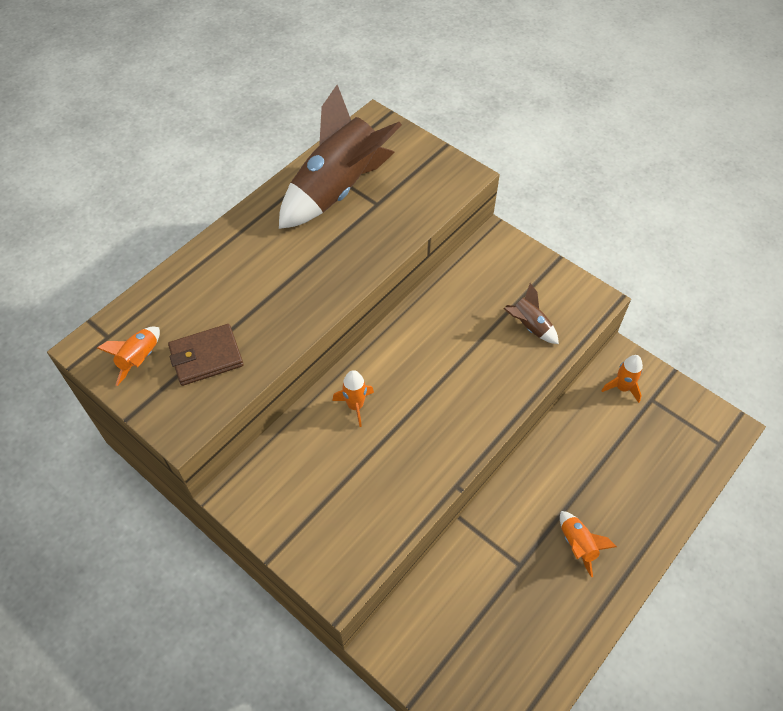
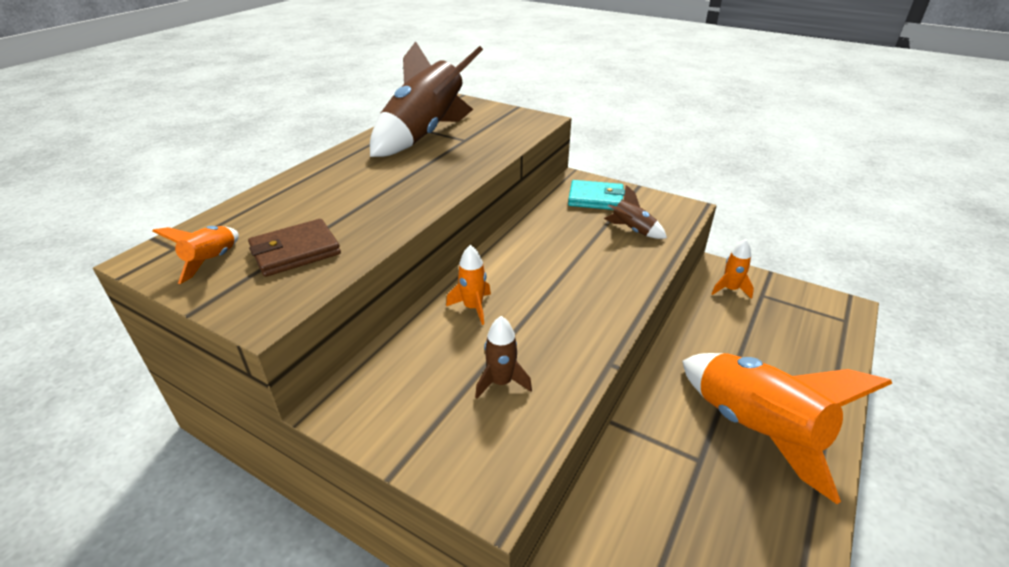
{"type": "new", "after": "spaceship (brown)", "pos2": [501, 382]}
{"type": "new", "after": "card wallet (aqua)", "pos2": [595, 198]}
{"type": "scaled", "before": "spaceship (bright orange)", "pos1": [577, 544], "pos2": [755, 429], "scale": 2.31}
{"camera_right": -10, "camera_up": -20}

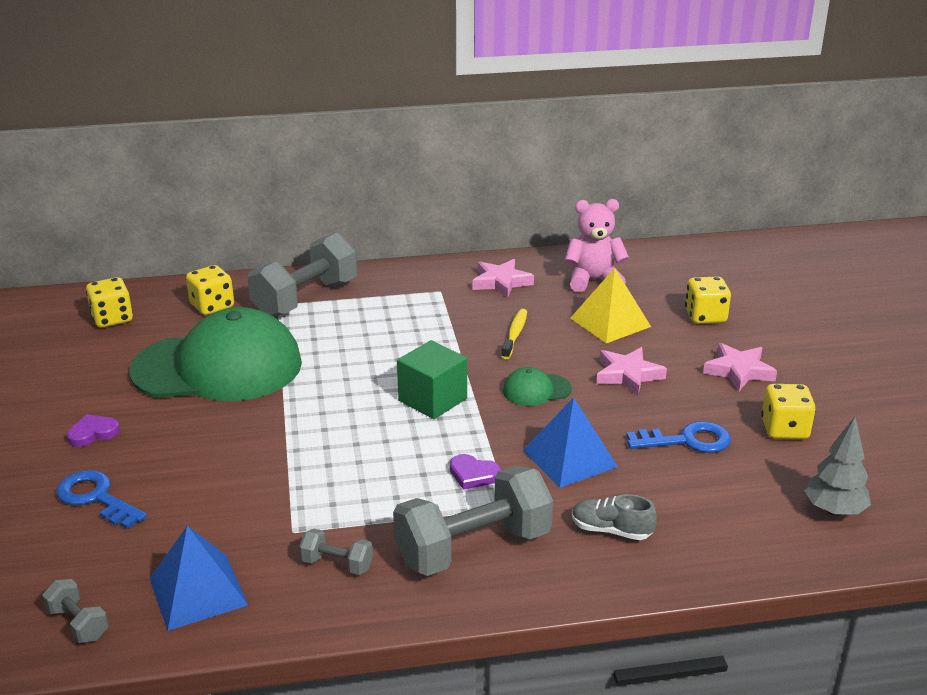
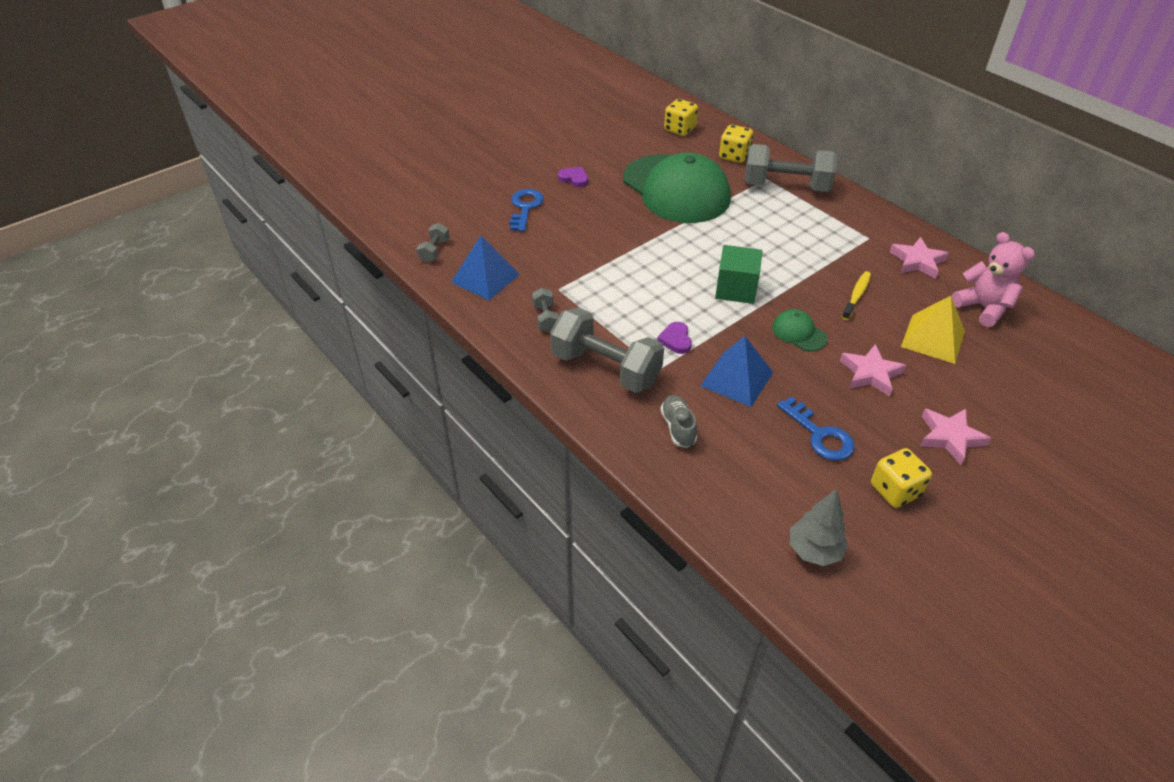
{"type": "rotated", "before": "dental brush (golden)", "pos1": [515, 334], "pos2": [856, 295], "turn": -45}
{"type": "gone", "before": "game die (golden)", "pos1": [705, 316]}
{"camera_right": 60, "camera_up": 15}

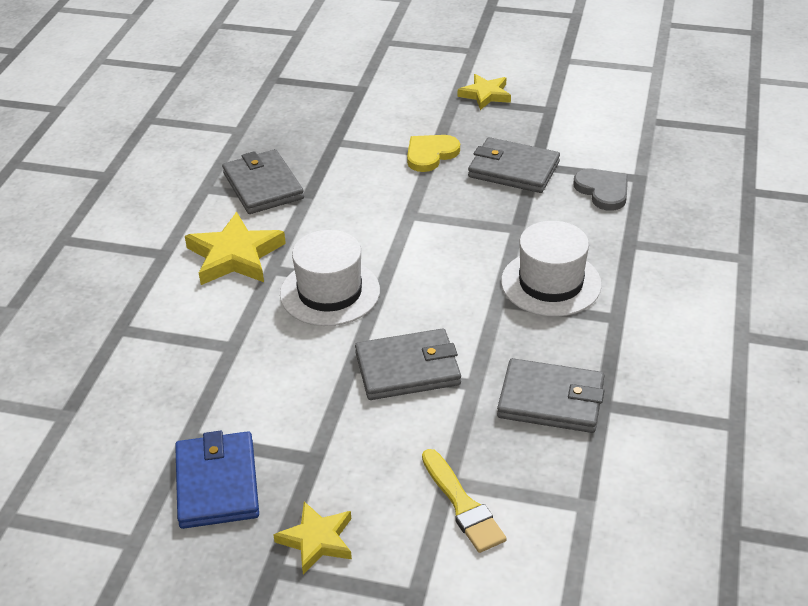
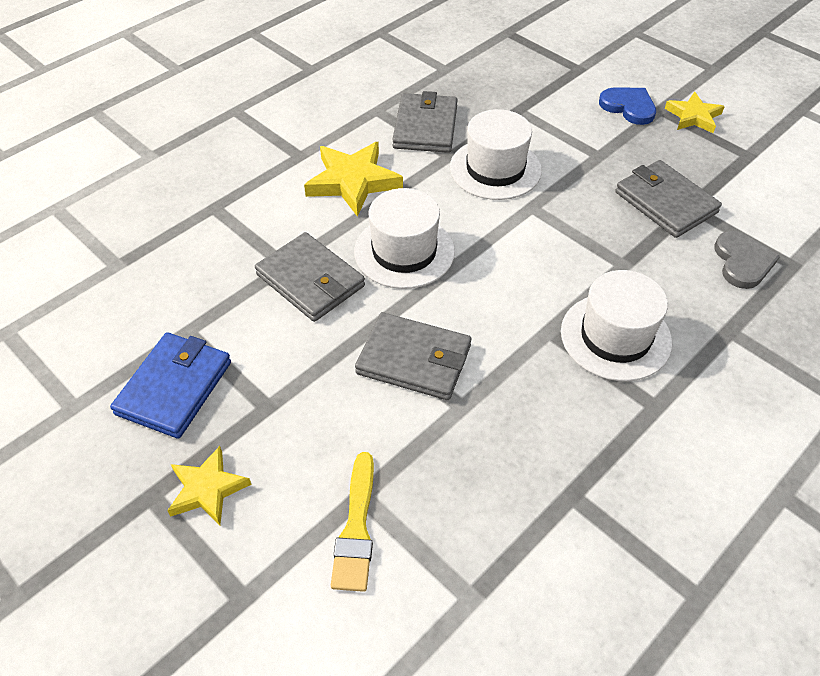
{"type": "shifted", "before": "card wallet (gray)", "pos1": [551, 400], "pos2": [310, 280]}
{"type": "new", "after": "hat (snow-white)", "pos2": [495, 169]}
{"type": "new", "after": "heart shape (cobalt)", "pos2": [628, 107]}
{"type": "gone", "before": "heart shape (golden)", "pos1": [430, 154]}
{"camera_right": 30, "camera_up": 10}

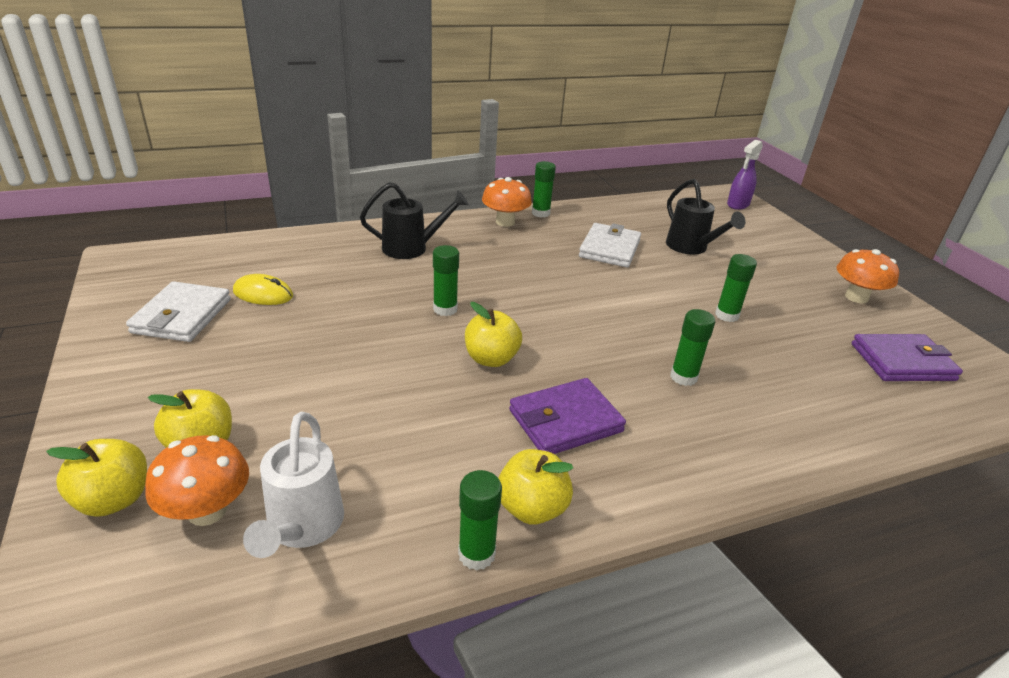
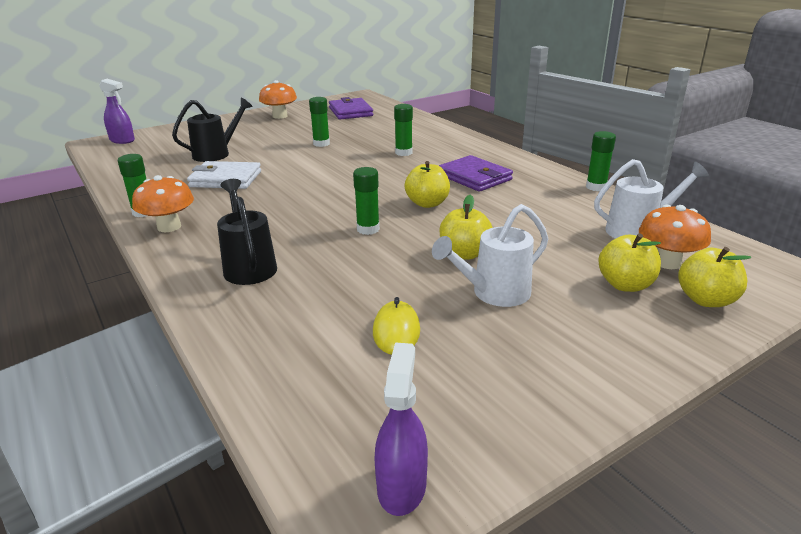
{"type": "new", "after": "spray cleaner (royal purple)", "pos2": [402, 486]}
{"type": "new", "after": "watering pot (snow-white)", "pos2": [494, 293]}
{"type": "shifted", "before": "apple fruit (golden)", "pos1": [532, 508], "pos2": [464, 254]}
{"type": "gone", "before": "card wallet (snow-white)", "pos1": [182, 316]}
{"camera_right": -100, "camera_up": -5}

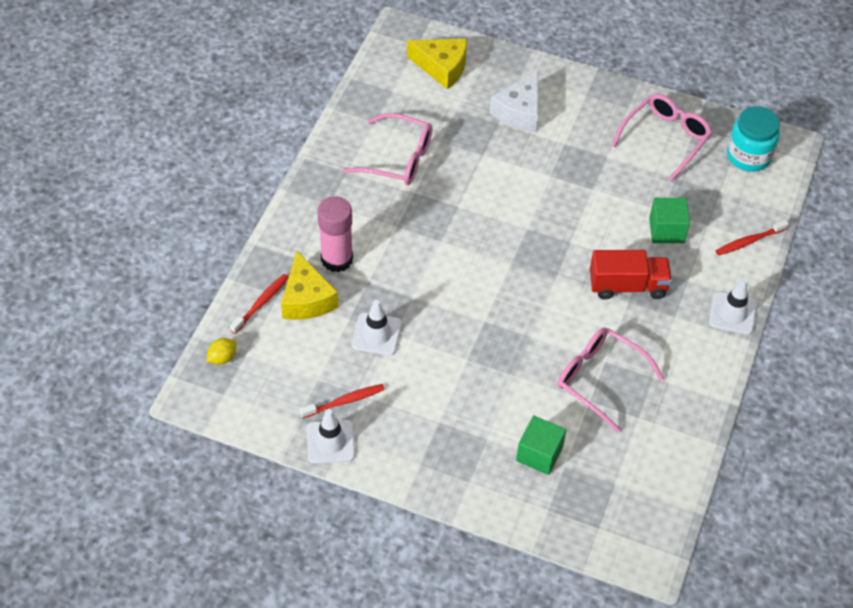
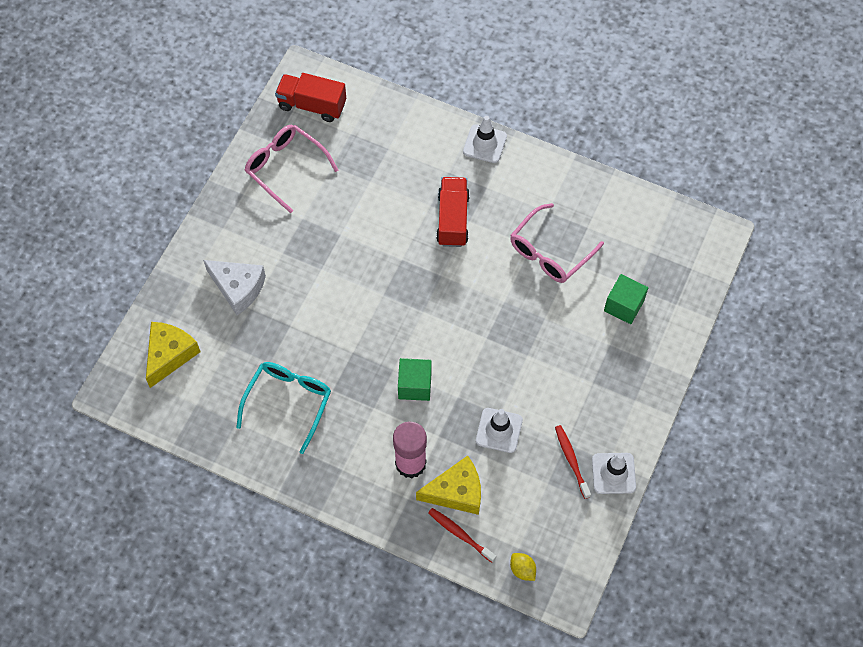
{"type": "repainted", "before": "spectacles (pink)", "after": "spectacles (aqua)", "pos1": [398, 159], "pos2": [288, 402]}
{"type": "swapped", "before": "preserve jar (aqua)", "after": "truck (crimson)", "pos1": [748, 156], "pos2": [312, 105]}
{"type": "shifted", "before": "cube (leaf-green)", "pos1": [666, 230], "pos2": [415, 385]}
{"type": "gone", "before": "dental brush (crimson)", "pos1": [749, 241]}
{"camera_right": -85, "camera_up": 10}

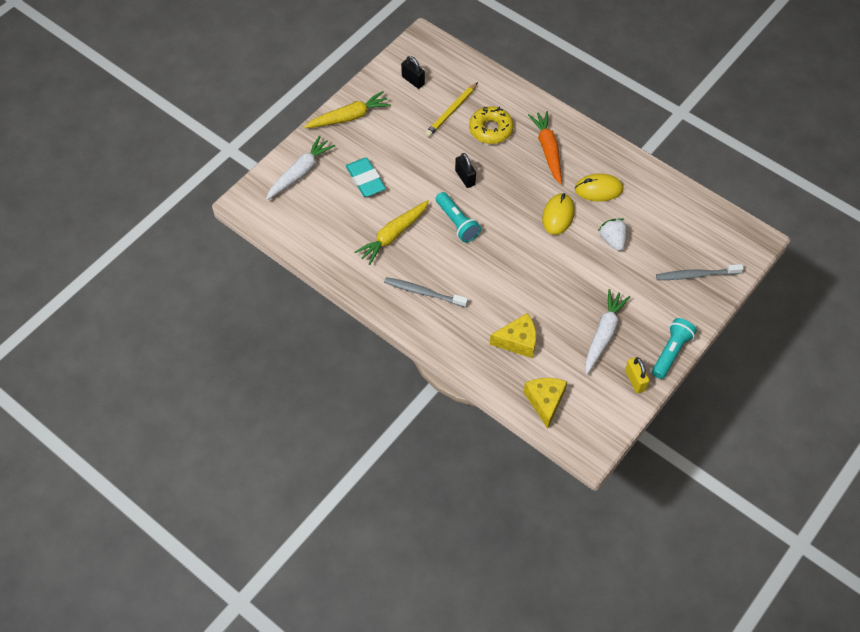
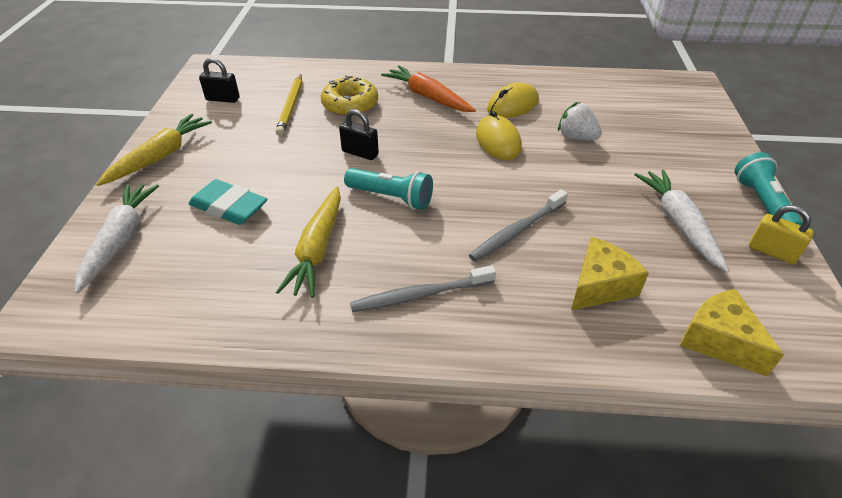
{"type": "shifted", "before": "dental brush (gray)", "pos1": [696, 275], "pos2": [516, 231]}
{"camera_right": -35, "camera_up": -15}

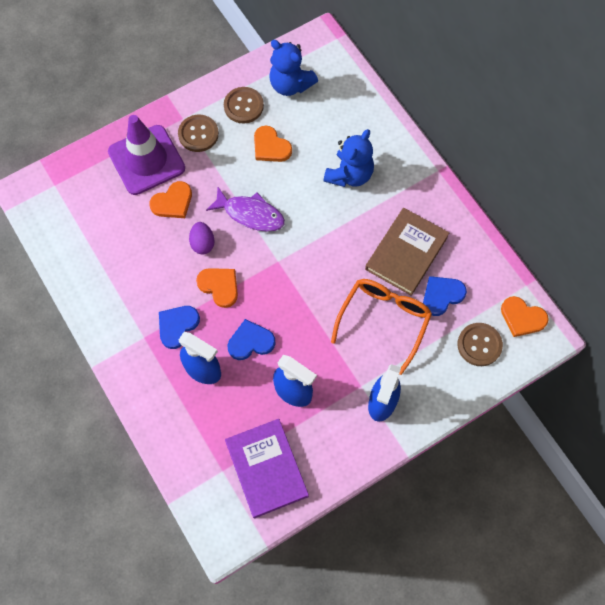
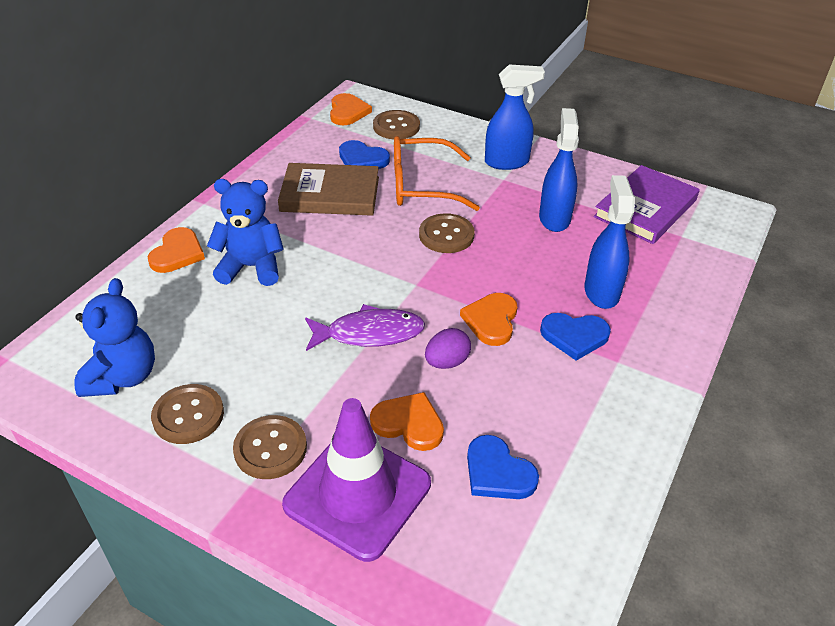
{"type": "shifted", "before": "heart shape (bright orange)", "pos1": [270, 147], "pos2": [177, 253]}
{"type": "rotated", "before": "fish (royal purple)", "pos1": [250, 214], "pos2": [369, 333], "turn": 90}
{"type": "new", "after": "sewing button (brown)", "pos2": [446, 235]}
{"type": "shifted", "before": "heart shape (cobalt)", "pos1": [250, 342], "pos2": [498, 472]}
{"camera_right": -120, "camera_up": -25}

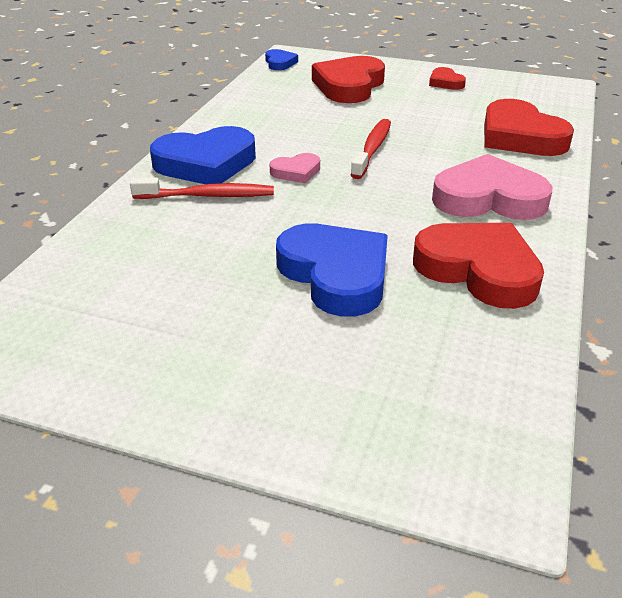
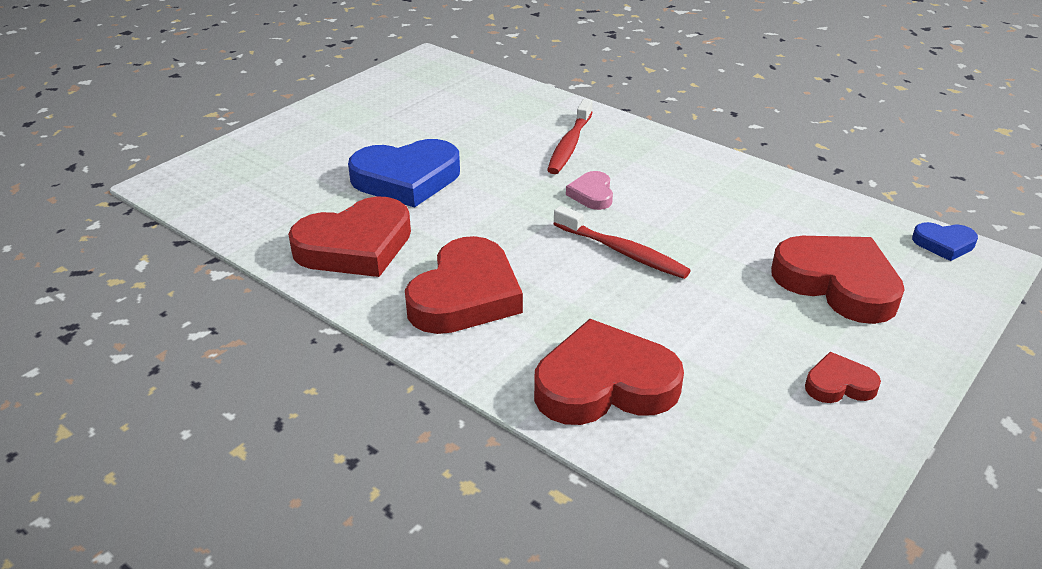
{"type": "repainted", "before": "heart shape (pink)", "after": "heart shape (crimson)", "pos1": [488, 198], "pos2": [465, 295]}
{"type": "gone", "before": "heart shape (cobalt)", "pos1": [206, 163]}
{"camera_right": 110, "camera_up": 0}

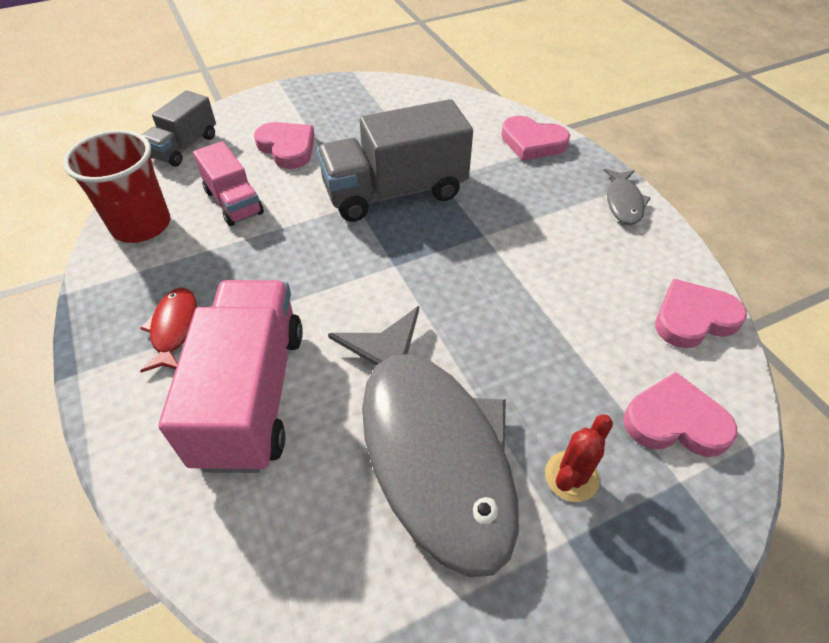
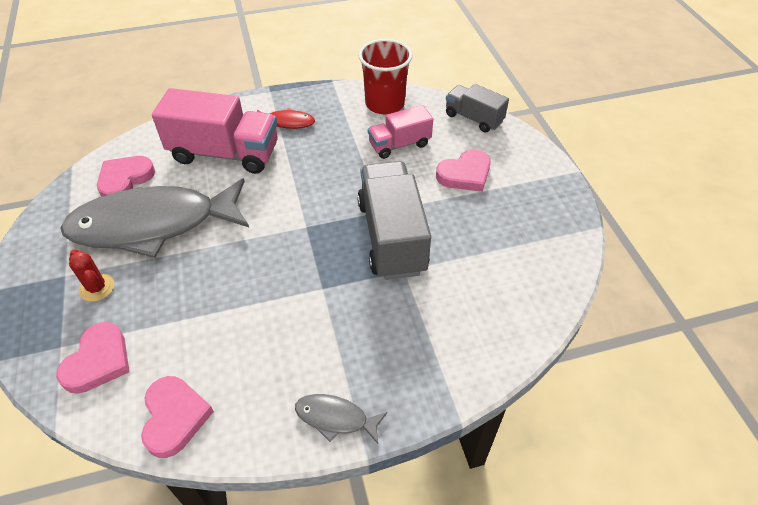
{"type": "shifted", "before": "heart shape (pink)", "pos1": [532, 142], "pos2": [125, 179]}
{"camera_right": 100, "camera_up": 0}

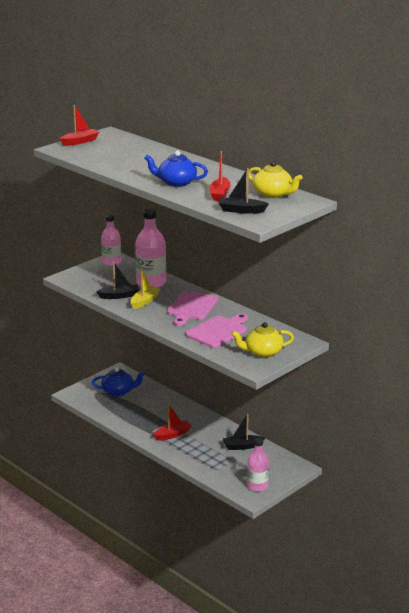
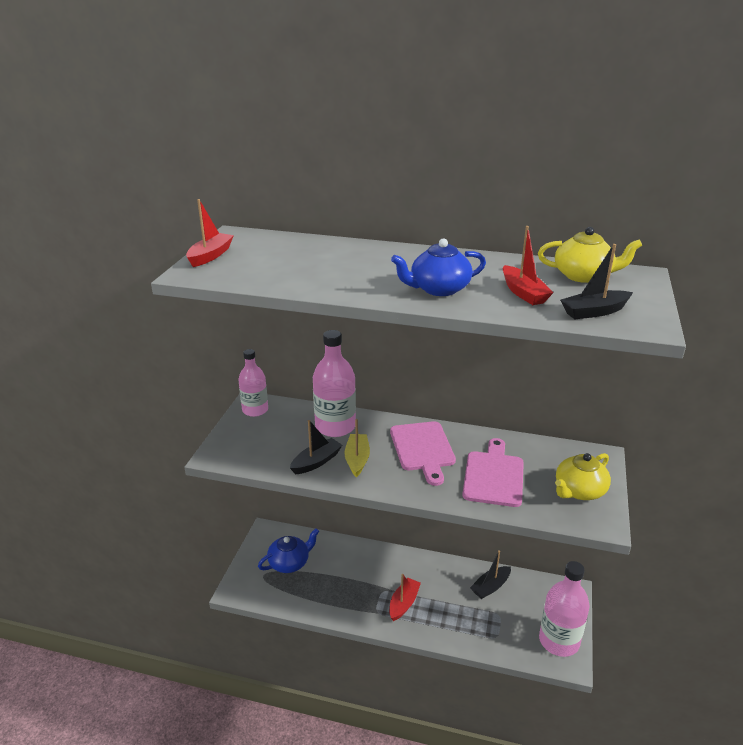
{"type": "scaled", "before": "drink bottle (pink)", "pos1": [257, 486], "pos2": [559, 641], "scale": 1.51}
{"camera_right": -30, "camera_up": 5}

